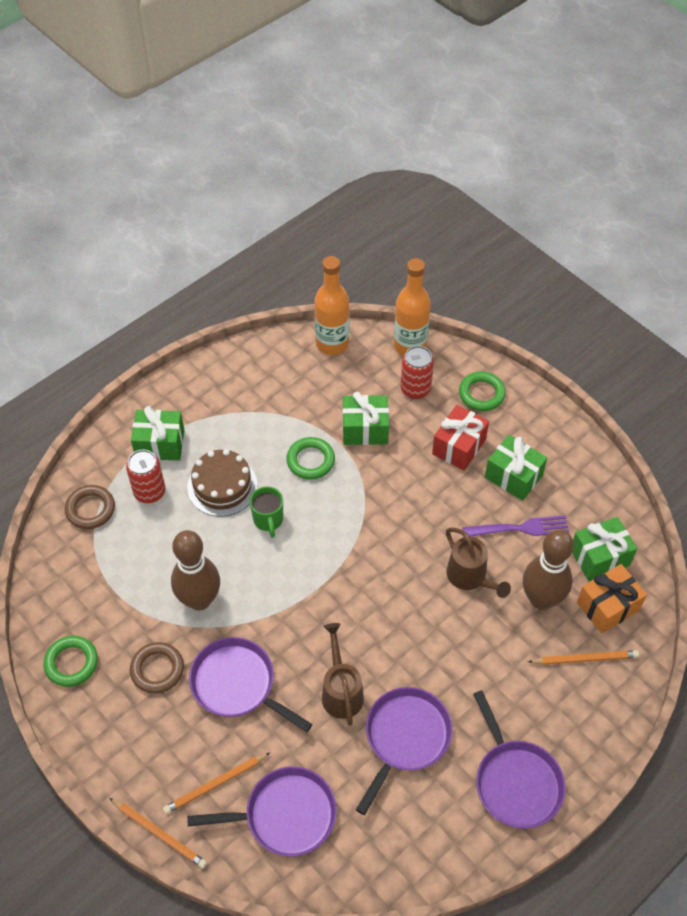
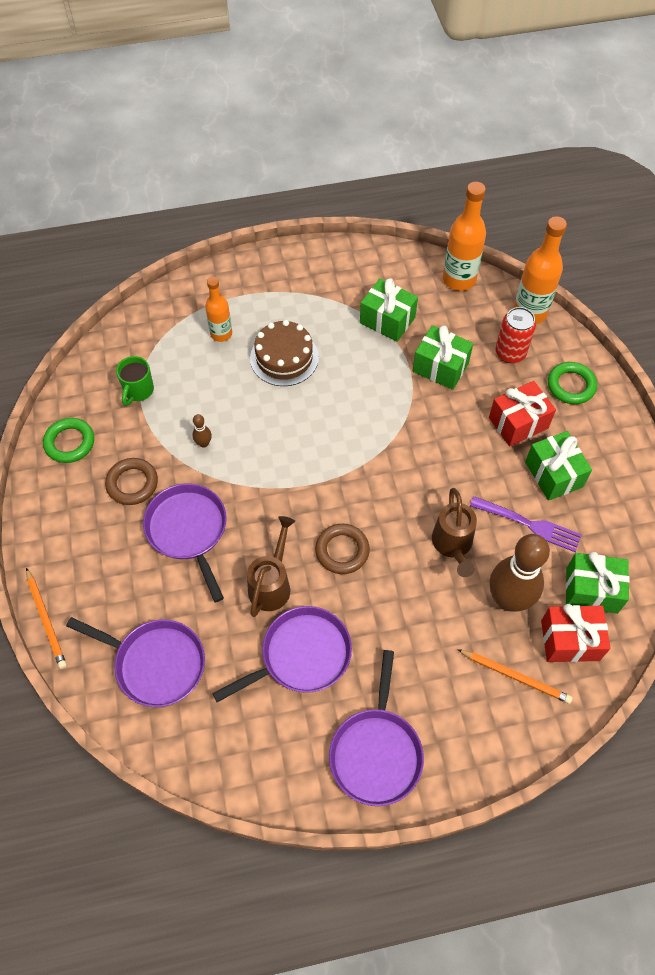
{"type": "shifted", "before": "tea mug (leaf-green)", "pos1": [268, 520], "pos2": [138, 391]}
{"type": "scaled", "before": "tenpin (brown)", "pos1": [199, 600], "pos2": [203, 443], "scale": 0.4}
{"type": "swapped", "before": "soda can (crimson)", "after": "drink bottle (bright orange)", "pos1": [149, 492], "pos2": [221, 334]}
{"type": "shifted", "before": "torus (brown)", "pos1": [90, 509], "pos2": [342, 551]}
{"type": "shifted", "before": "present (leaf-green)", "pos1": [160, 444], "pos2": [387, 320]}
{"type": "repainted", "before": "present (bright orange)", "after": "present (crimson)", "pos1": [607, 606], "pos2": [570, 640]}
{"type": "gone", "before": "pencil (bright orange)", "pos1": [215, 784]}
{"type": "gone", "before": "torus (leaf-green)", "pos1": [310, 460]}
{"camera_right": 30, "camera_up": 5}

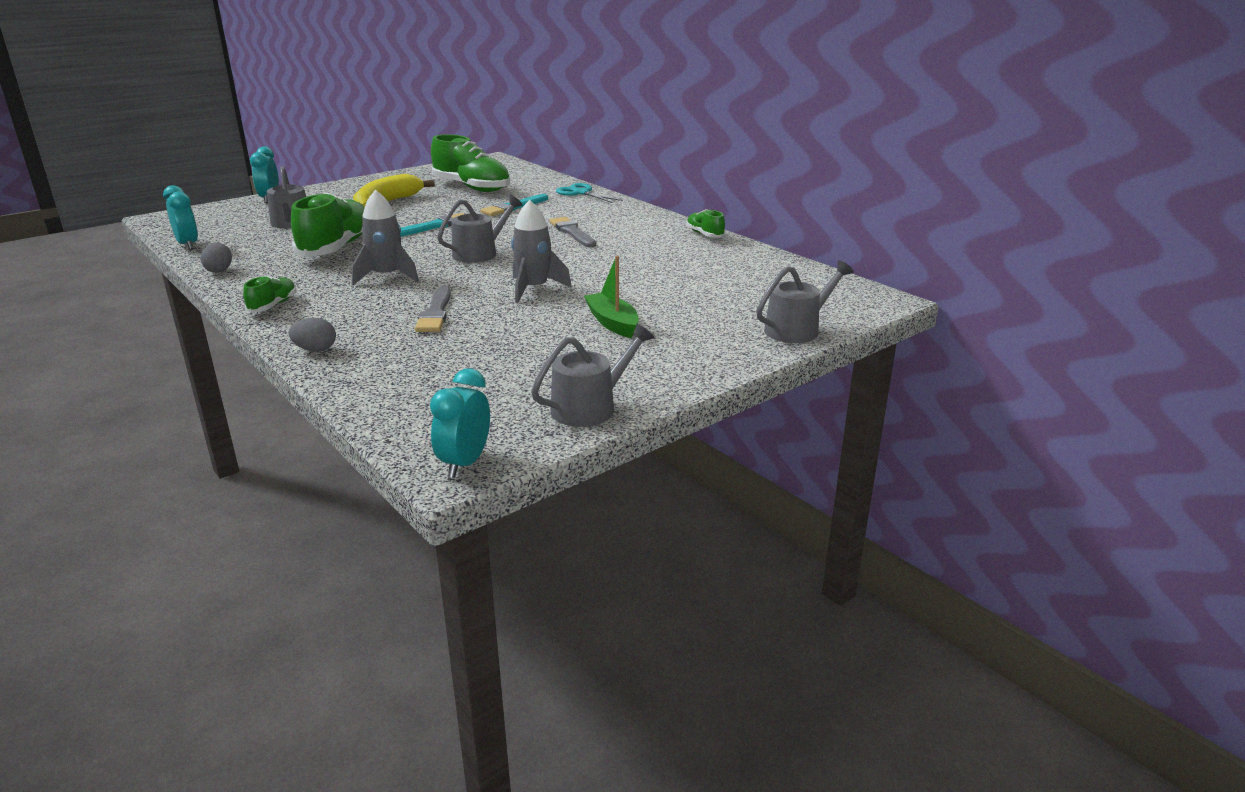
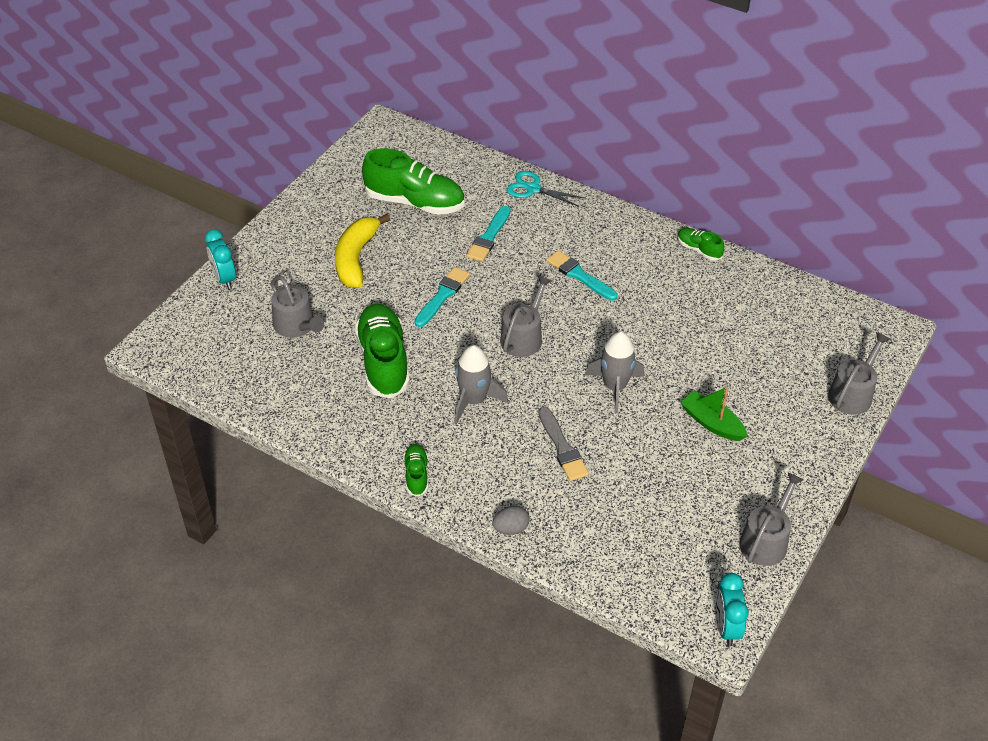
{"type": "repainted", "before": "paint brush (gray)", "after": "paint brush (aqua)", "pos1": [572, 232], "pos2": [579, 275]}
{"type": "gone", "before": "alarm clock (aqua)", "pos1": [188, 245]}
{"type": "gone", "before": "egg shape (gray)", "pos1": [219, 270]}
{"camera_right": -20, "camera_up": 20}

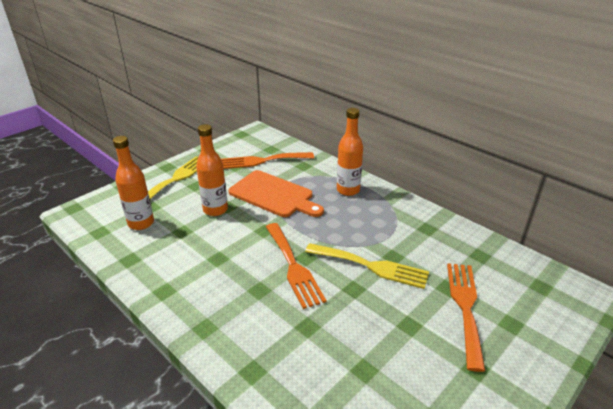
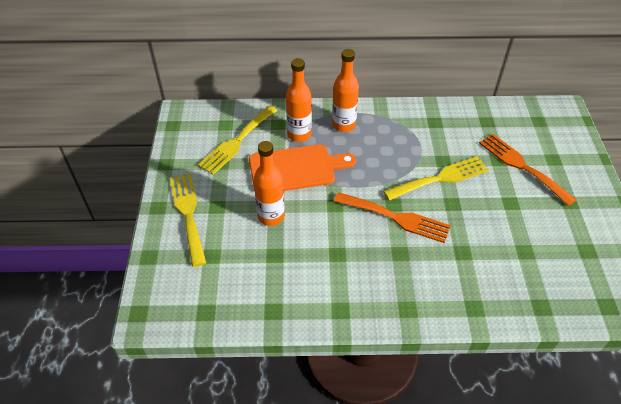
{"type": "repainted", "before": "dinner fork (bright orange)", "after": "dinner fork (golden)", "pos1": [262, 161], "pos2": [236, 142]}
{"type": "shifted", "before": "drink bottle (bright orange)", "pos1": [141, 223], "pos2": [299, 134]}
{"camera_right": -45, "camera_up": 15}

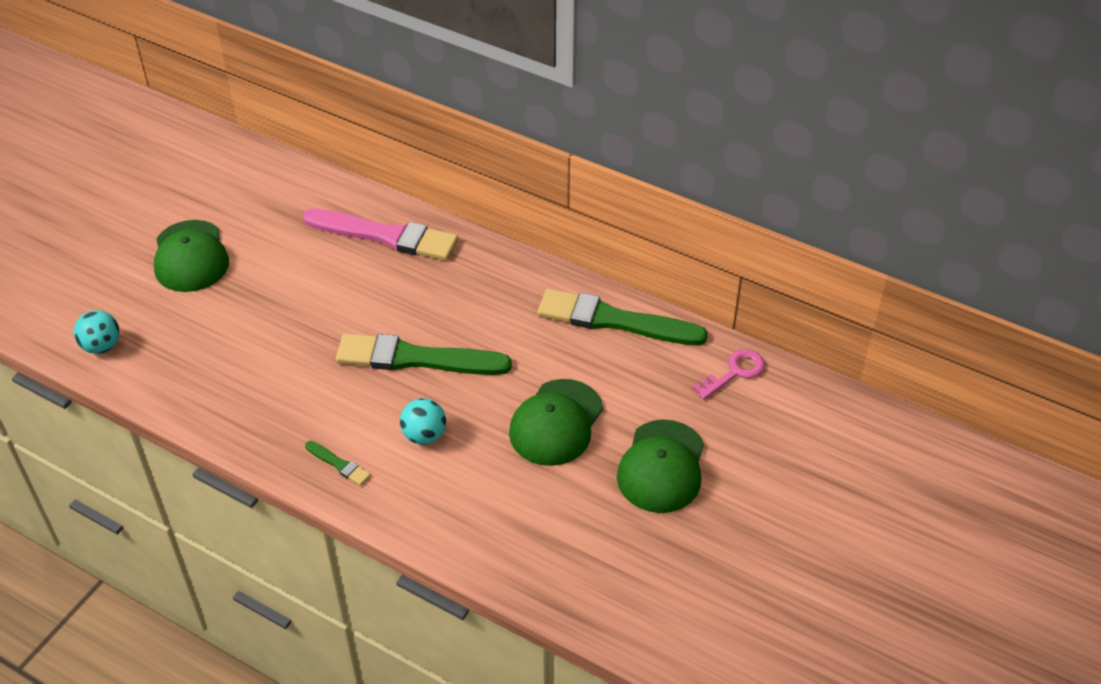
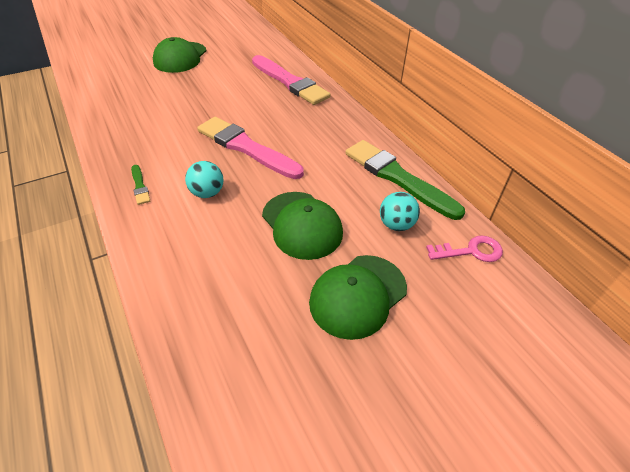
{"type": "repainted", "before": "paint brush (leaf-green)", "after": "paint brush (pink)", "pos1": [416, 358], "pos2": [246, 148]}
{"type": "rotated", "before": "cap (leaf-green)", "pos1": [556, 423], "pos2": [302, 225], "turn": -90}
{"type": "shifted", "before": "sphere (aqua)", "pos1": [102, 346], "pos2": [396, 225]}
{"camera_right": 30, "camera_up": 0}

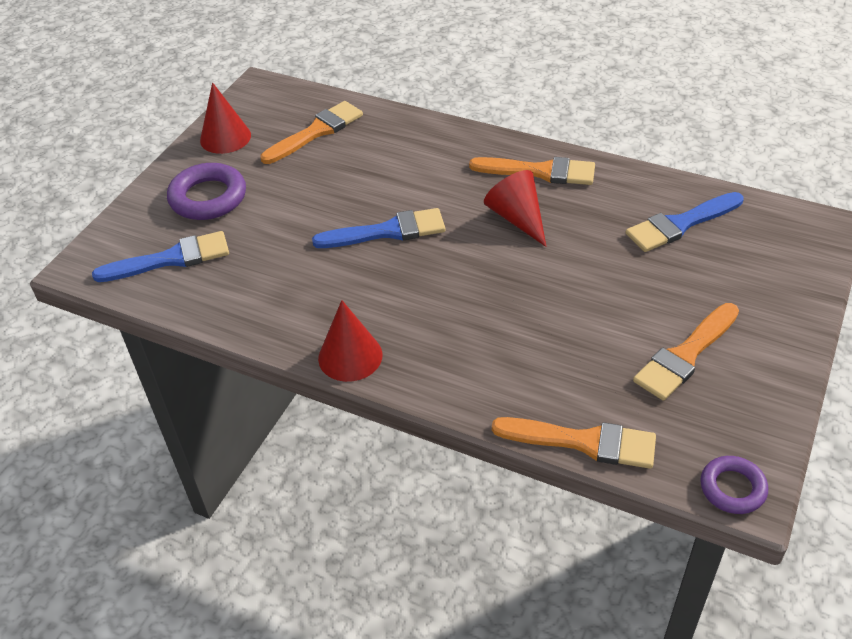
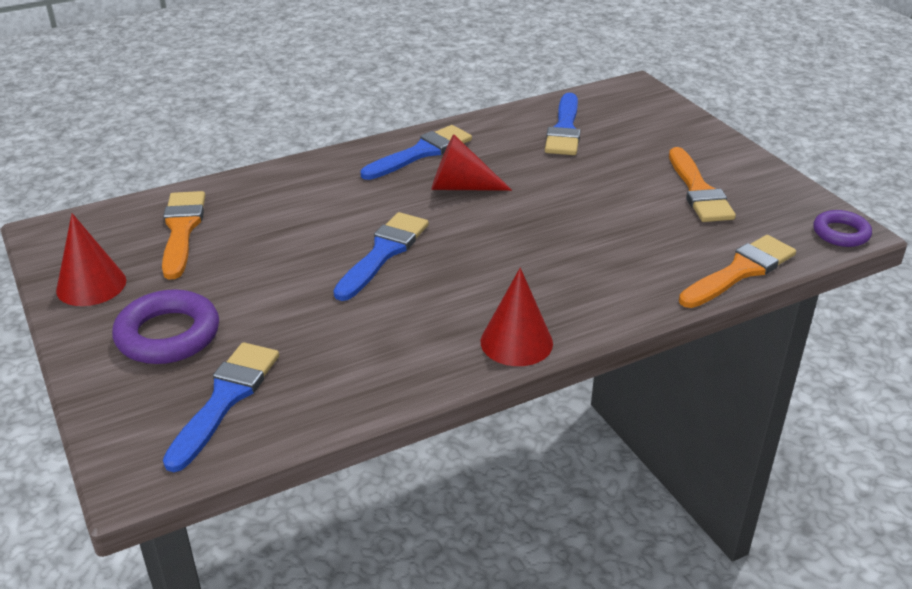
{"type": "repainted", "before": "paint brush (bright orange)", "after": "paint brush (cobalt)", "pos1": [540, 172], "pos2": [421, 153]}
{"camera_right": -55, "camera_up": -10}

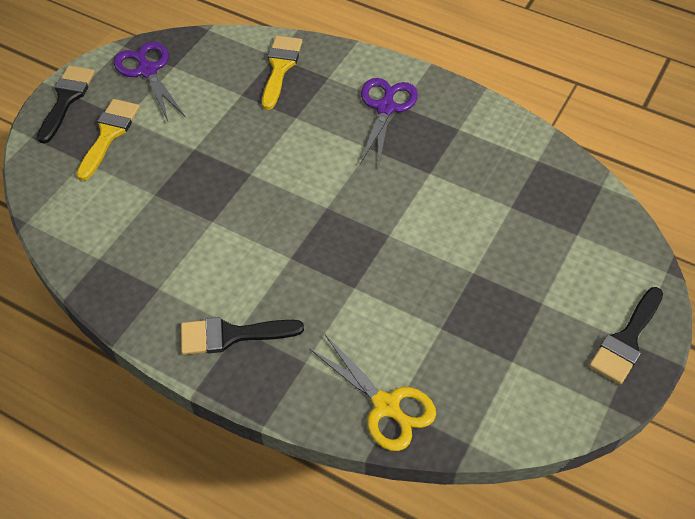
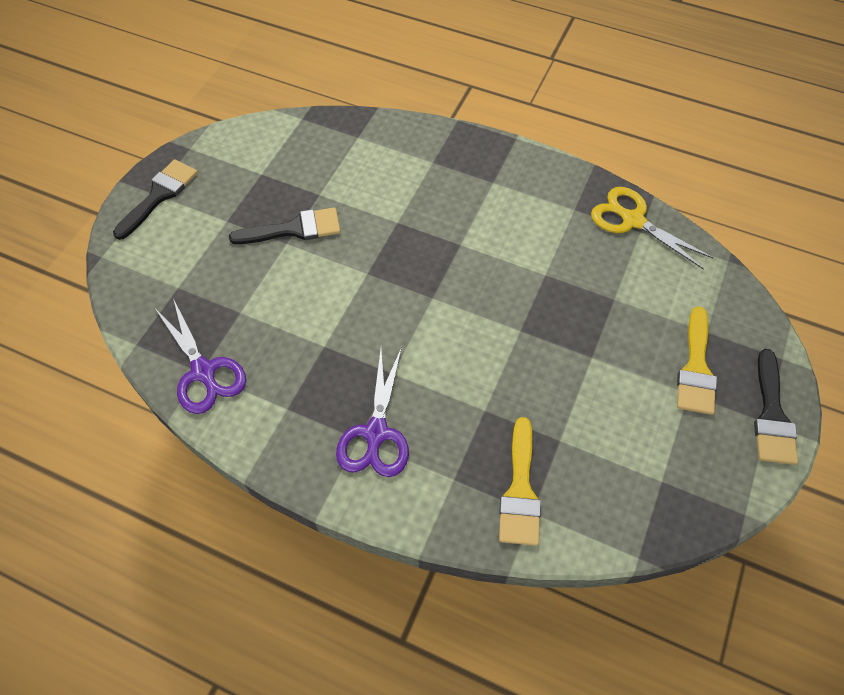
{"type": "shifted", "before": "scissors (royal purple)", "pos1": [148, 71], "pos2": [203, 371]}
{"type": "shifted", "before": "paint brush (jet-black)", "pos1": [231, 335], "pos2": [294, 229]}
{"type": "shifted", "before": "scissors (golden)", "pos1": [386, 406], "pos2": [633, 220]}
{"camera_right": 175, "camera_up": 5}

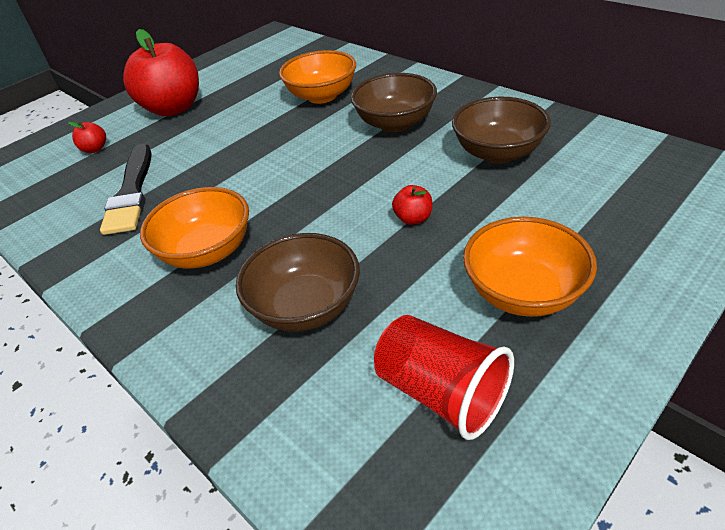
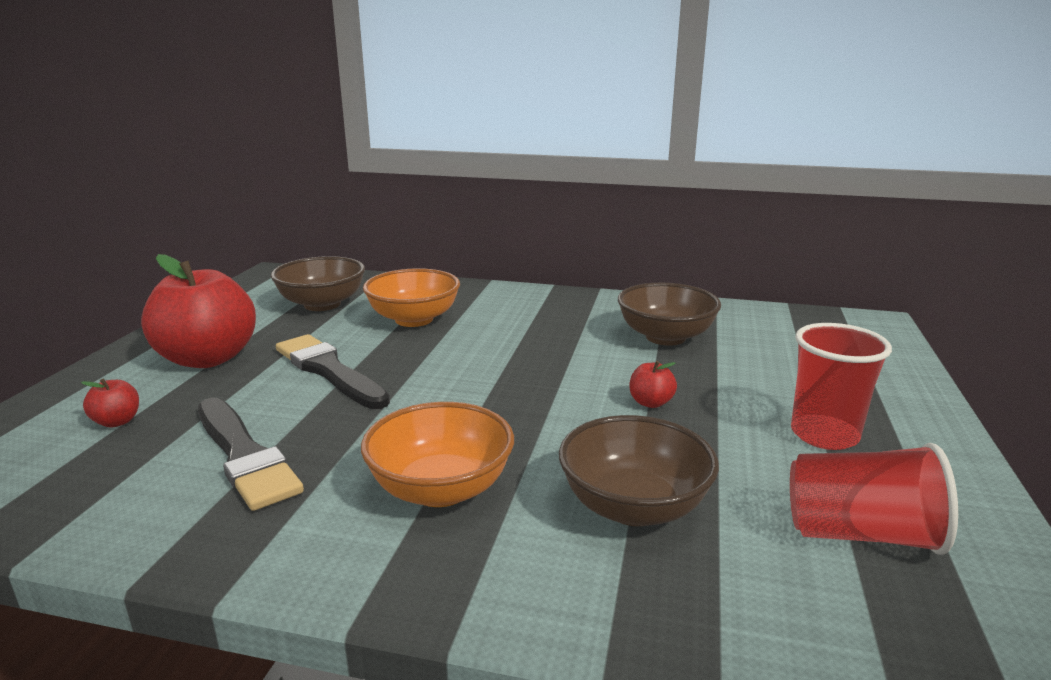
{"type": "shifted", "before": "deep dish (brown)", "pos1": [395, 123], "pos2": [322, 304]}
{"type": "new", "after": "paint brush (jet-black)", "pos2": [329, 371]}
{"type": "swapped", "before": "deep dish (bright orange)", "after": "tumbler (crimson)", "pos1": [523, 292], "pos2": [824, 435]}
{"camera_right": -35, "camera_up": -20}

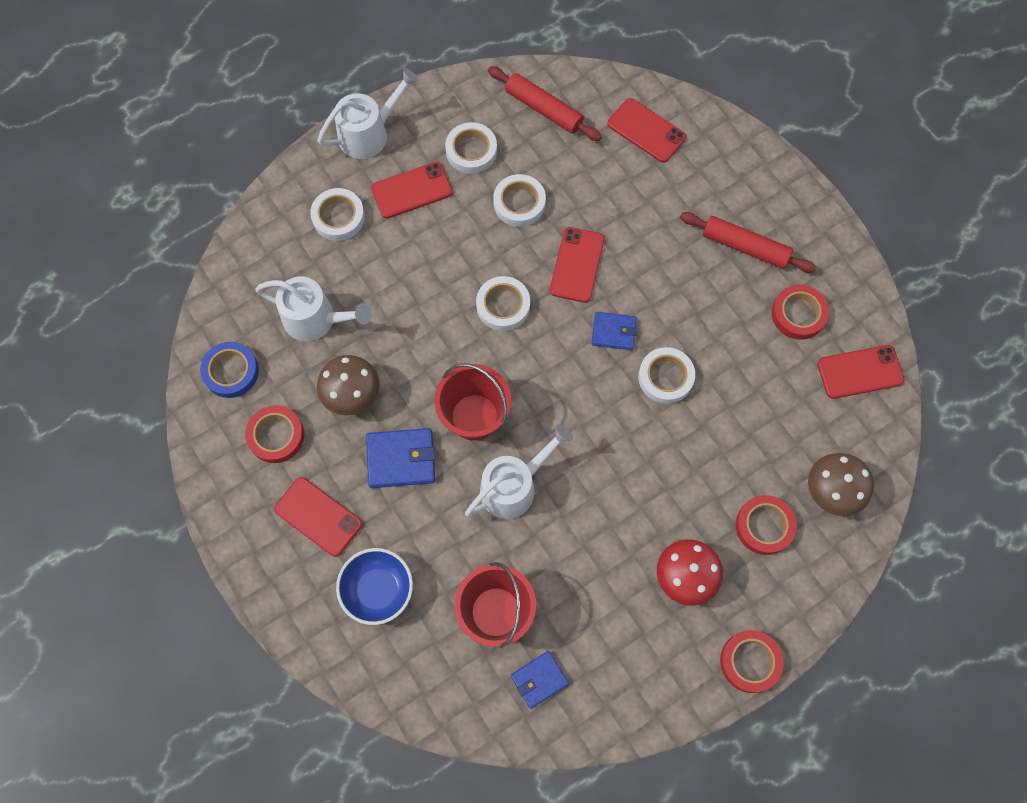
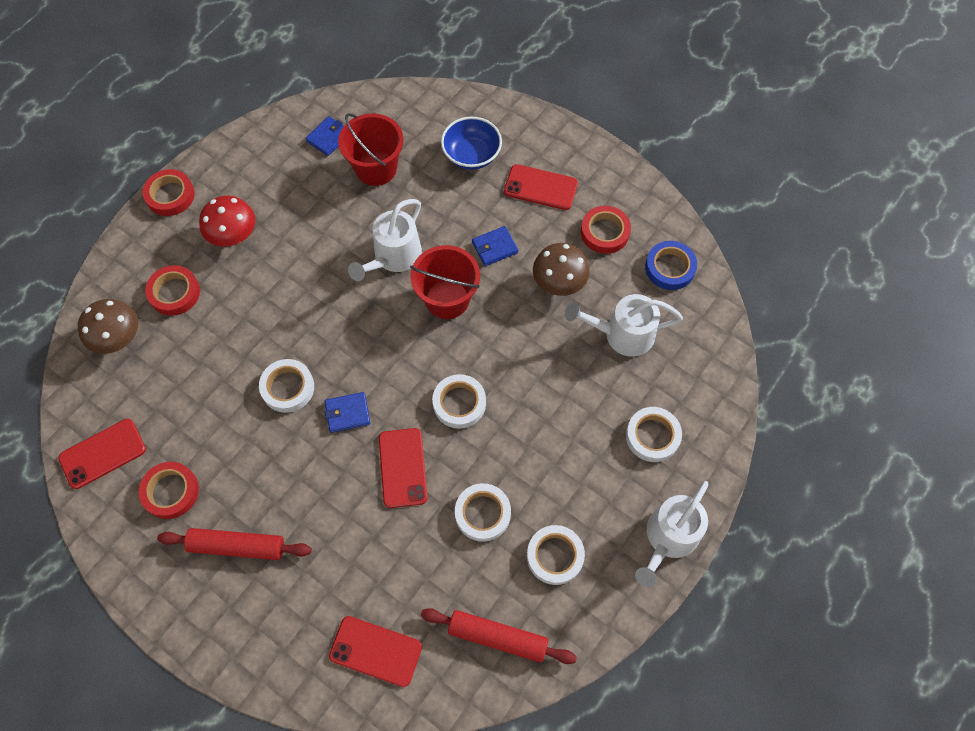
{"type": "scaled", "before": "card wallet (cobalt)", "pos1": [401, 459], "pos2": [495, 247], "scale": 0.66}
{"type": "gone", "before": "mobile phone (crimson)", "pos1": [412, 190]}
{"camera_right": 160, "camera_up": -5}

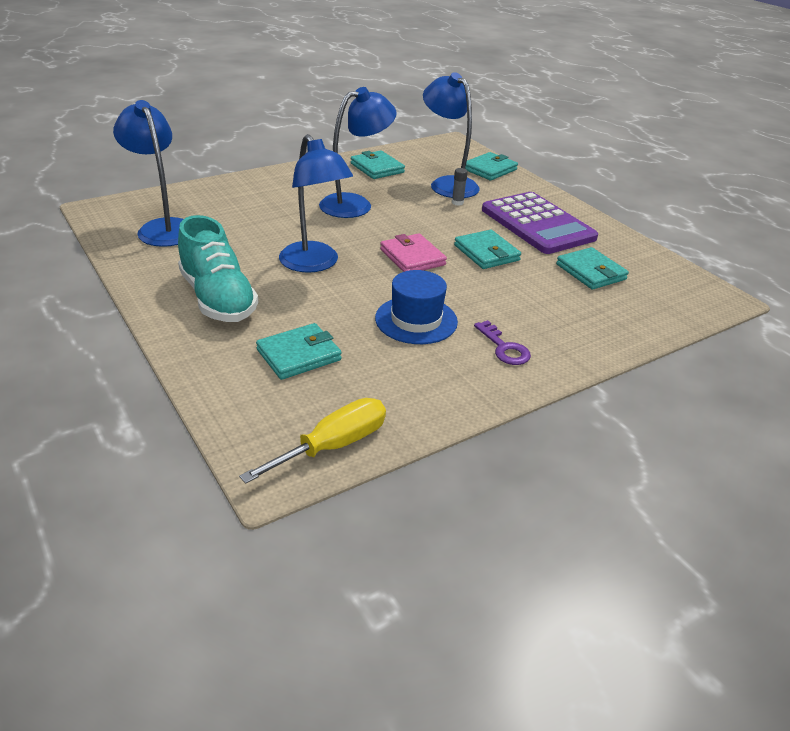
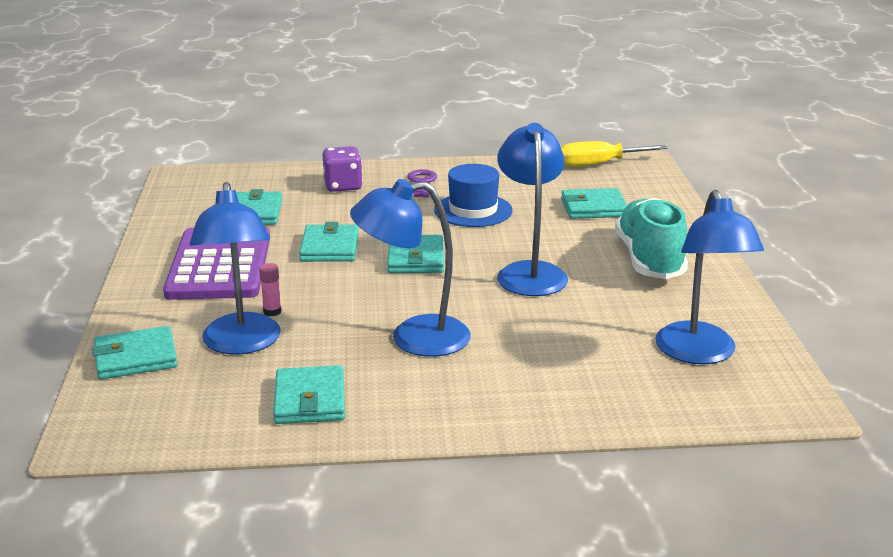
{"type": "repainted", "before": "glue stick (gray)", "after": "glue stick (pink)", "pos1": [457, 202], "pos2": [272, 312]}
{"type": "new", "after": "game die (royal purple)", "pos2": [343, 186]}
{"type": "repainted", "before": "card wallet (pink)", "after": "card wallet (aqua)", "pos1": [412, 257], "pos2": [415, 259]}
{"camera_right": -150, "camera_up": -10}

